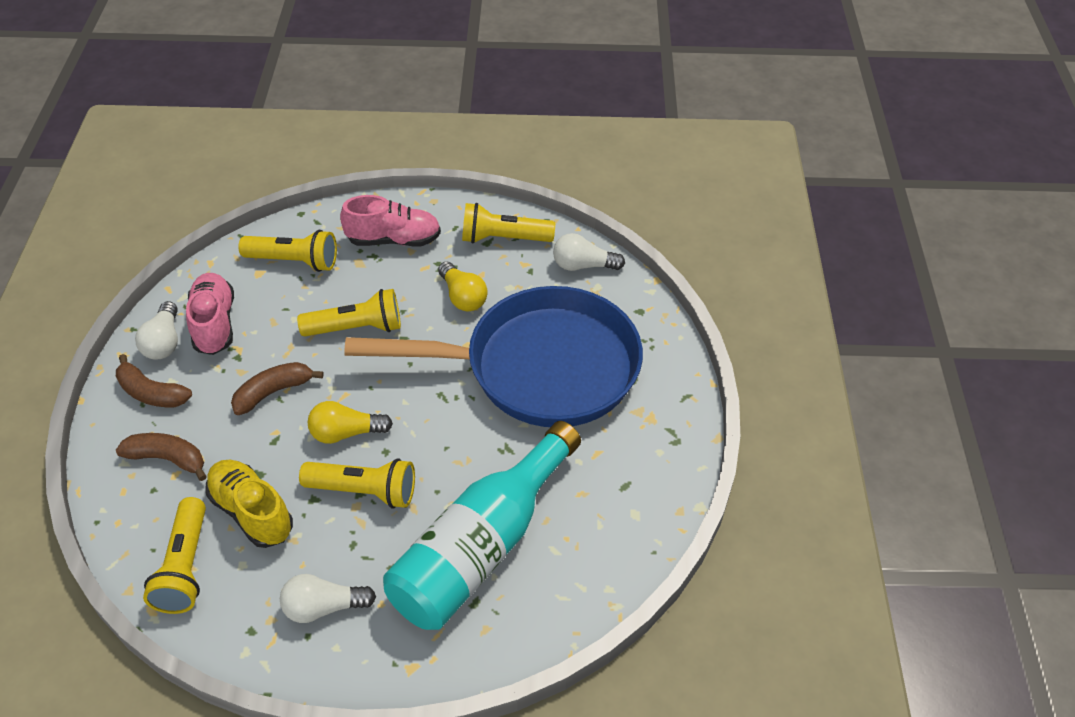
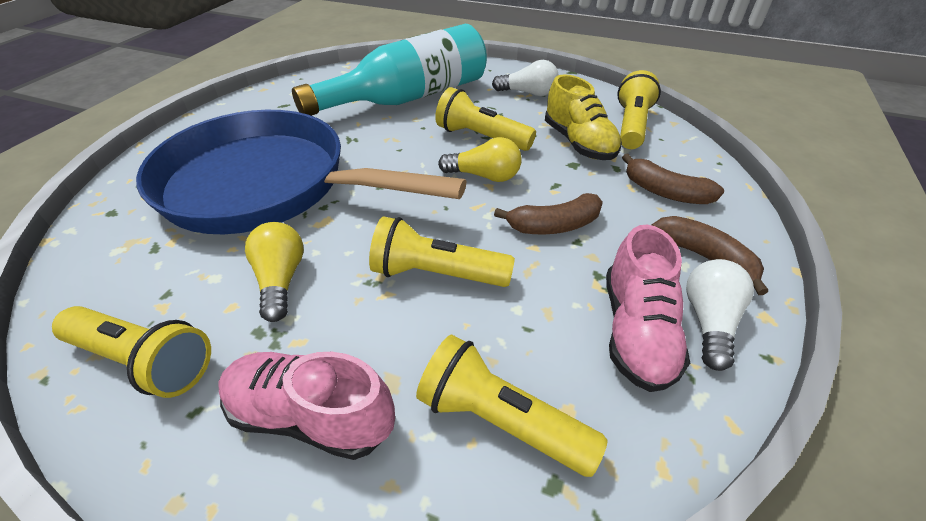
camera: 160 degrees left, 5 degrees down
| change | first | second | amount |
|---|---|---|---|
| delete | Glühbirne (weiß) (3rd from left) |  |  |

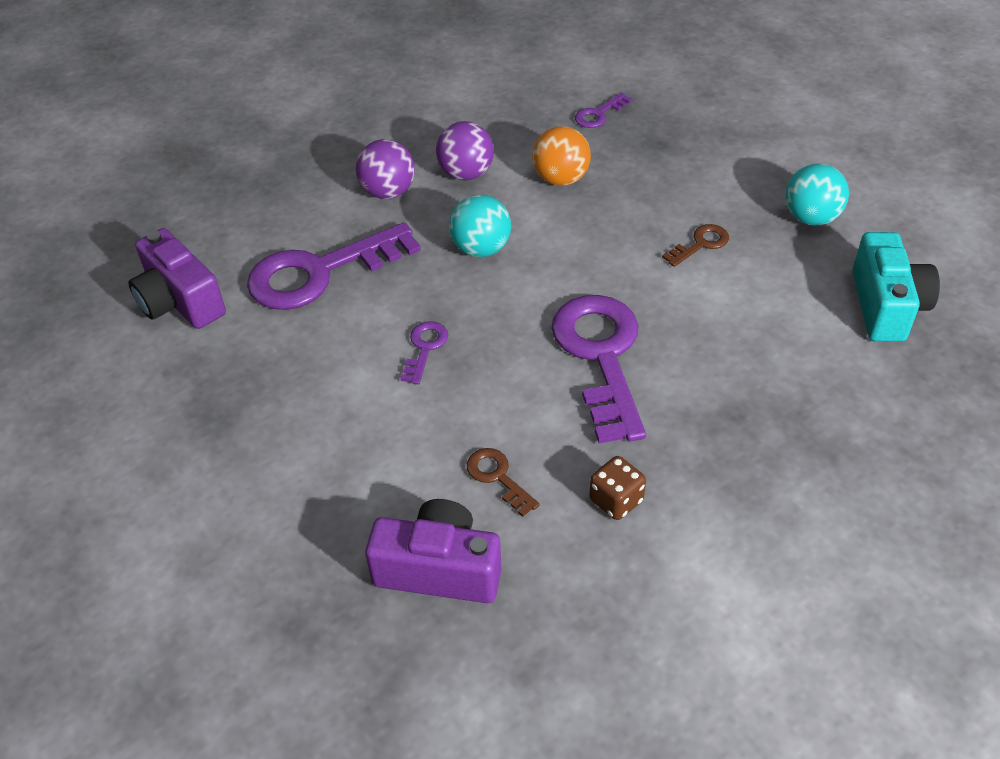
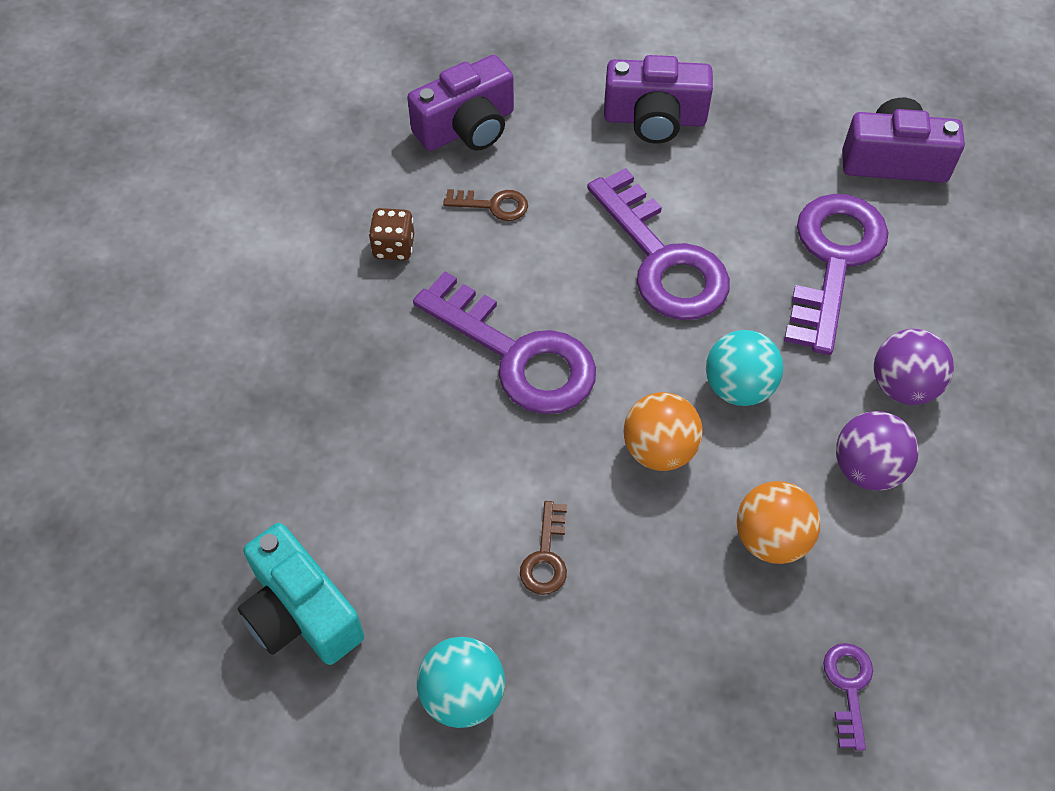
camera: 135 degrees right, 10 degrees up
| change | first | second | amount |
|---|---|---|---|
| insert |  | Kamera (lila) (2nd from left) |  |
| insert |  | Ball (orange) (1st from left) |  |
| resize | Schlüssel (lila) (2nd from left) |  | x2.27 |

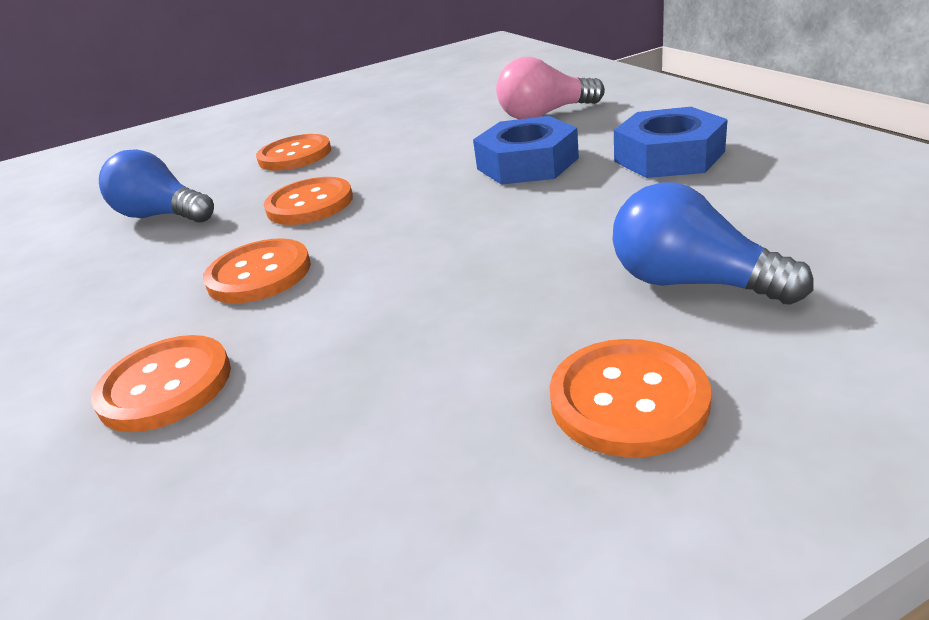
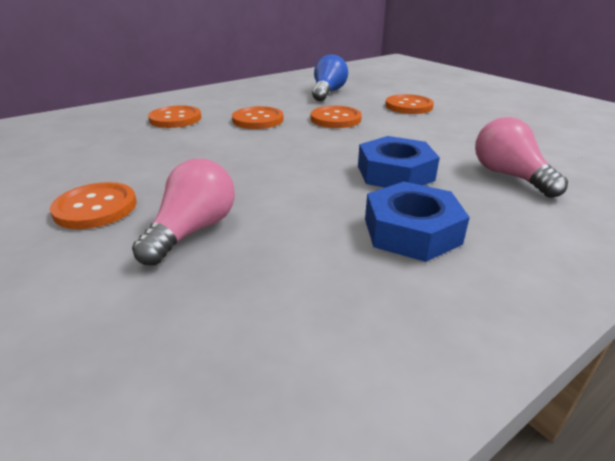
camera: 75 degrees right, 0 degrees up
| change | first | second | amount |
|---|---|---|---|
| recolor | Glühbirne (blau) (2nd from left) | Glühbirne (rosa) (1st from left) |  |

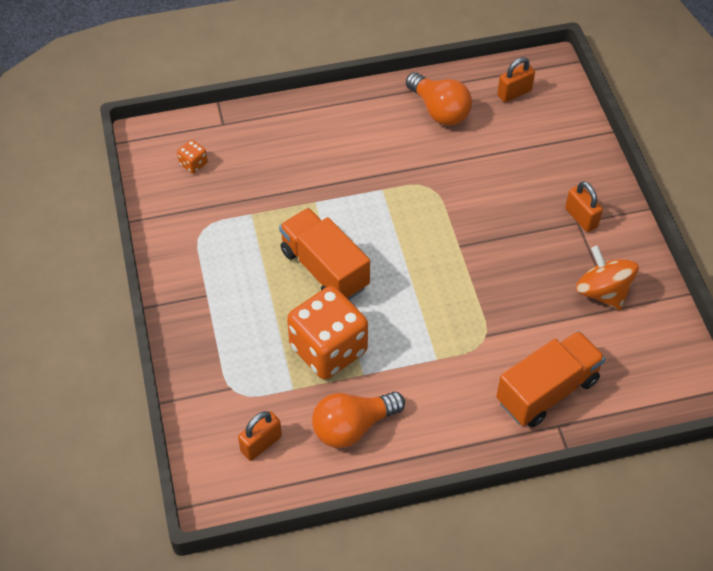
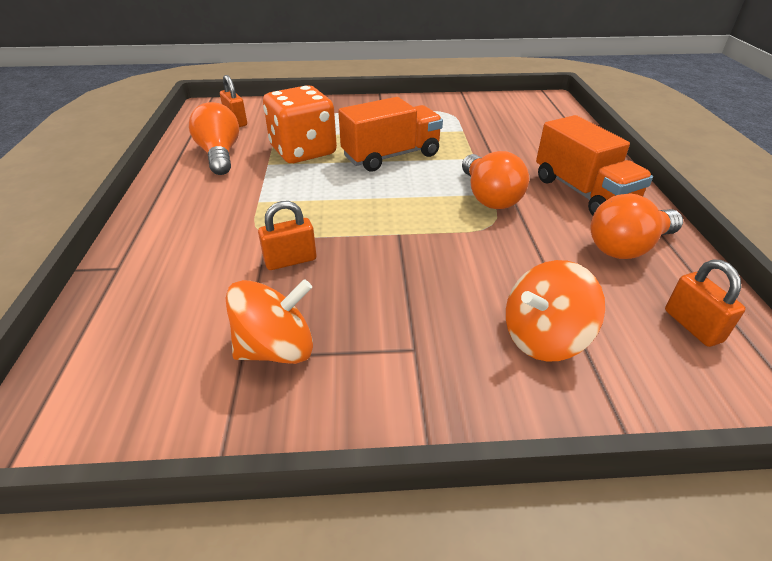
camera: 100 degrees right, 15 degrees down
| change | first | second | amount |
|---|---|---|---|
| delete | Spielwürfel (orange) (1st from left) |  |  |
| insert |  | Glühbirne (orange) (2nd from left) |  |
| insert |  | Kreisel (orange) (2nd from left) |  |
| move | Lastwagen (orange) (2nd from left) |  |  |
| move | Vorhängeschloss (orange) (3rd from left in the first image) | Vorhängeschloss (orange) (2nd from left) |  |

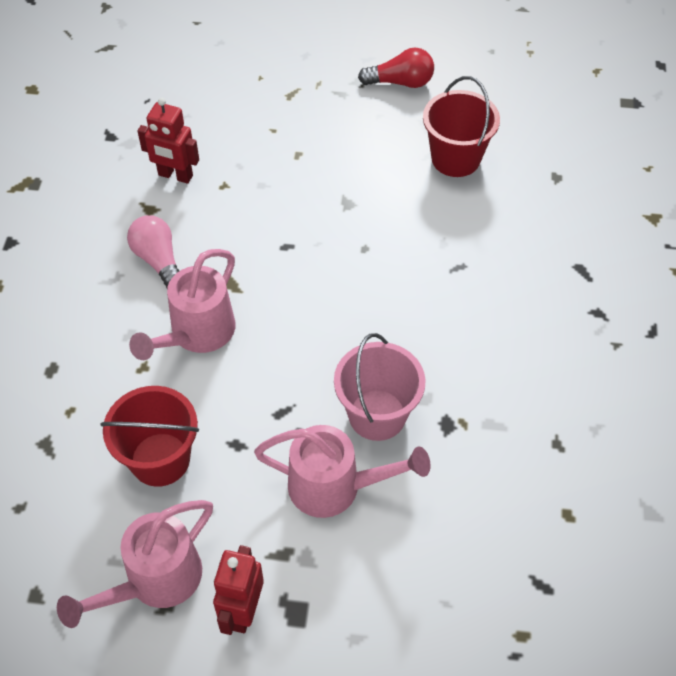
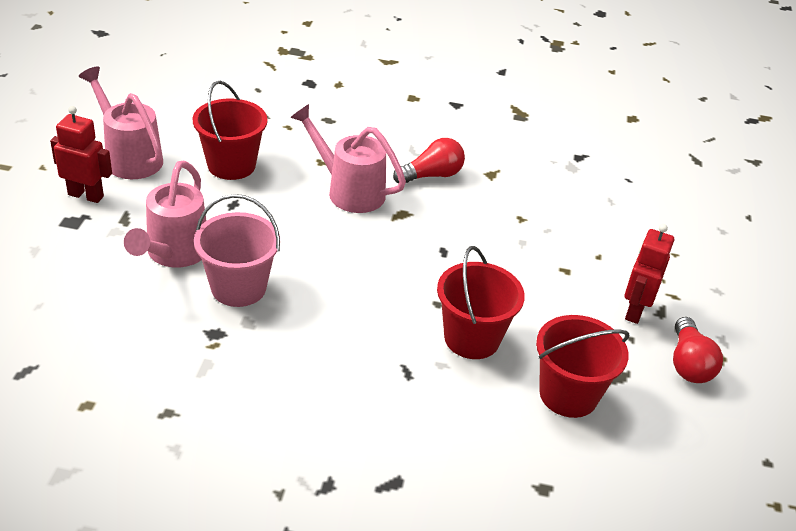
camera: 90 degrees right, 15 degrees down
| change | first | second | amount |
|---|---|---|---|
| insert |  | Eimer (rot) (2nd from left) |  |
| move | Roboter (rot) (1st from left in the first image) | Roboter (rot) (2nd from left) |  |
| recolor | Glühbirne (rosa) | Glühbirne (rot) (1st from left) |  |

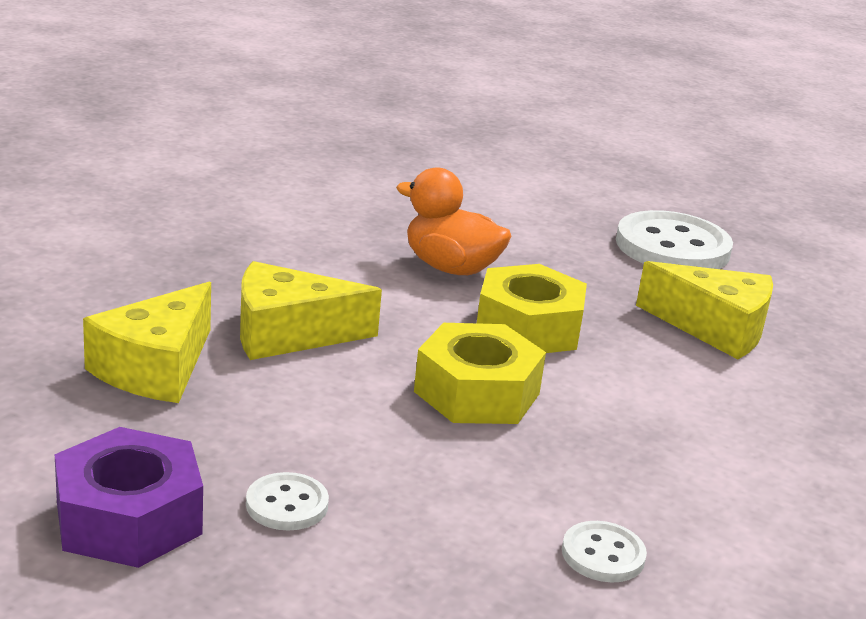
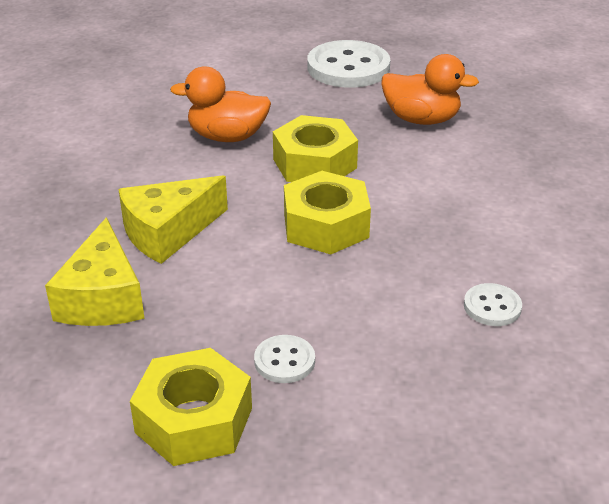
camera: 25 degrees left, 10 degrees up
| change | first | second | amount |
|---|---|---|---|
| replace | Käse (gelb) (3rd from left) | Ente (orange) (2nd from left) |  |
| recolor | Sechskantmutter (lila) | Sechskantmutter (gelb) (1st from left) |  |

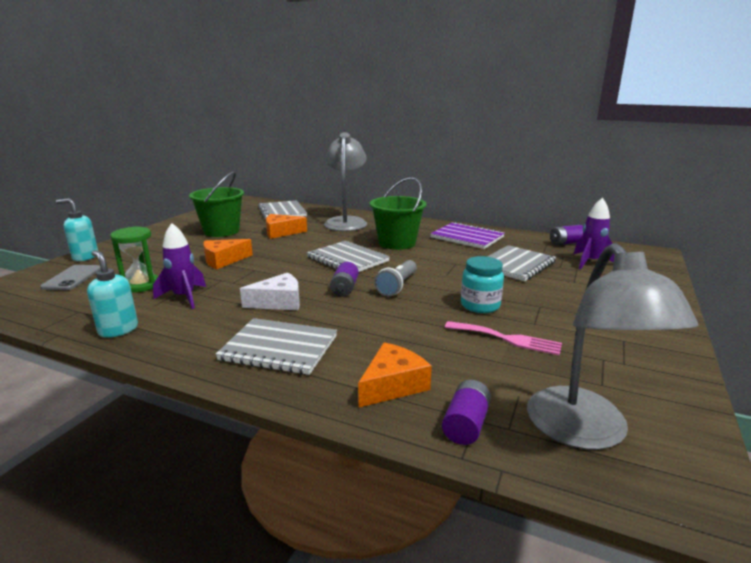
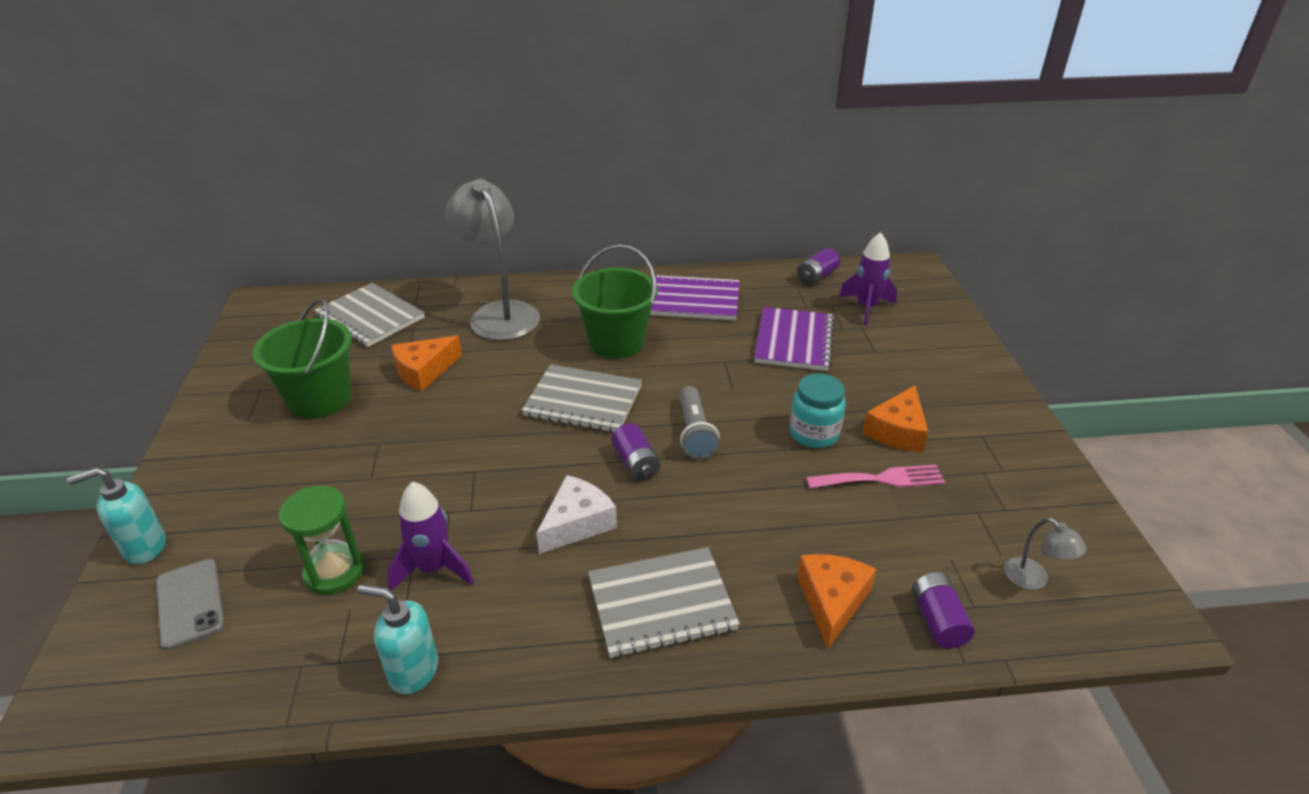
camera: 30 degrees left, 15 degrees up
| change | first | second | amount |
|---|---|---|---|
| move | Käse (orange) (1st from left in the first image) | Käse (orange) (3rd from left) |  |
| recolor | Notizbuch (grau) (4th from left) | Notizbuch (lila) (2nd from left) |  |
| resize | Lampe (grau) (2nd from left) |  | x0.42 |

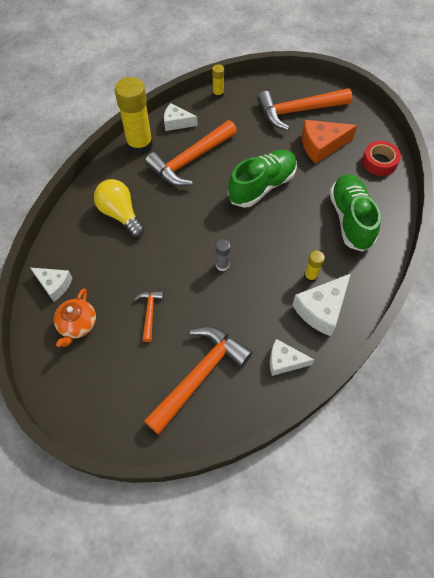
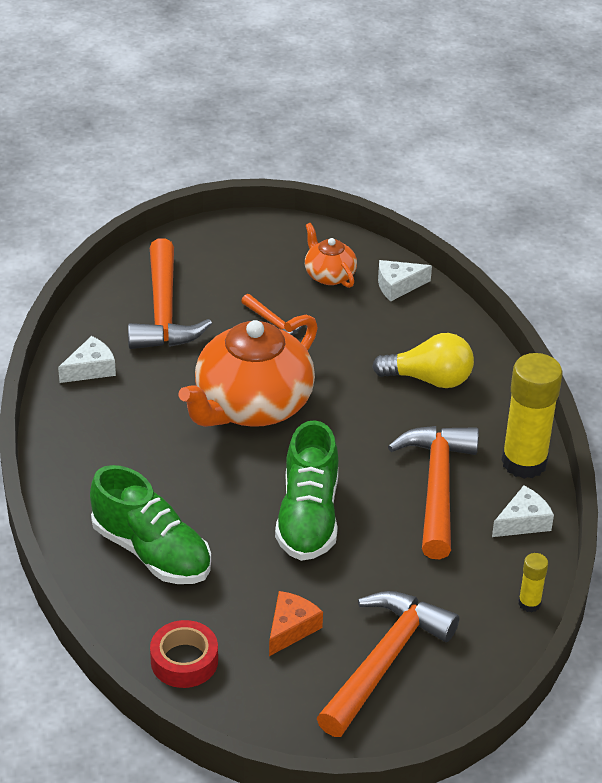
camera: 135 degrees right, 20 degrees down
| change | first | second | amount |
|---|---|---|---|
| delete | Käse (weiß) (4th from left) |  |  |
| delete | Klebestift (gelb) (3rd from left) |  |  |
| replace | Klebestift (grau) | Teekanne (orange) (1st from left) |  |
| resize | Käse (orange) |  | x0.65 |

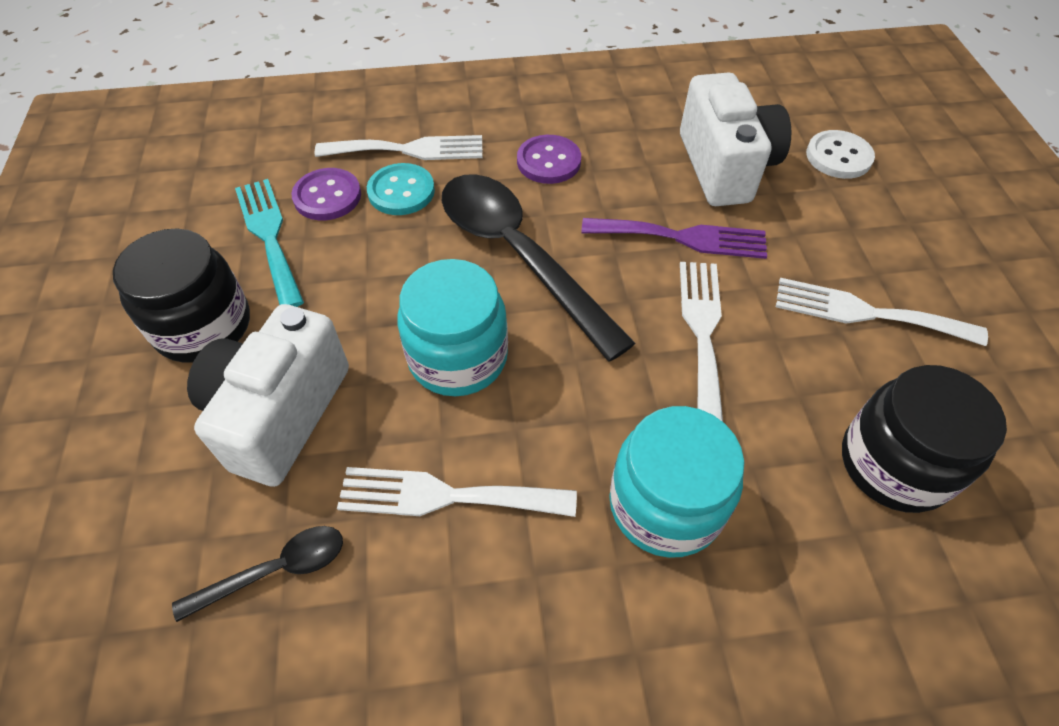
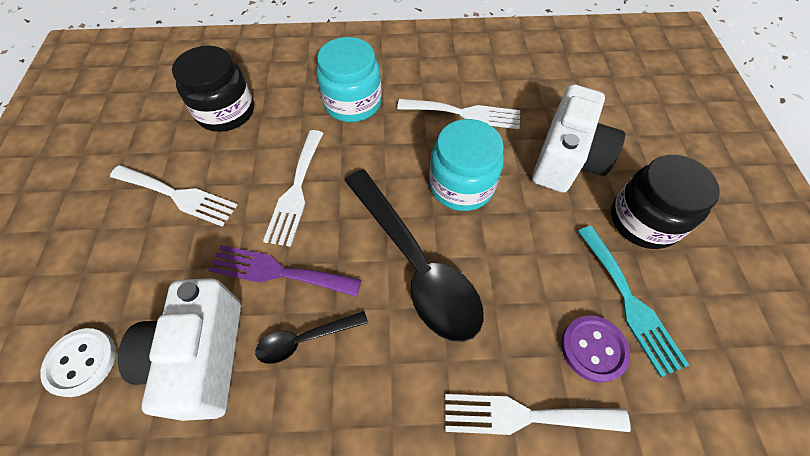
camera: 175 degrees left, 5 degrees up
| change | first | second | amount |
|---|---|---|---|
| delete | Knopf (türkis) |  |  |
| delete | Knopf (lila) (2nd from left) |  |  |
| move | Löffel (schwarz) (1st from left) |  |  |

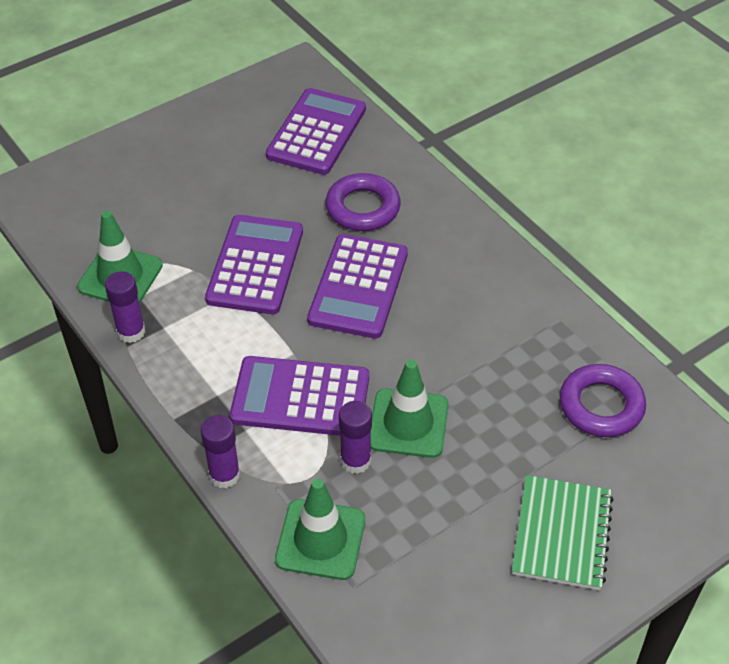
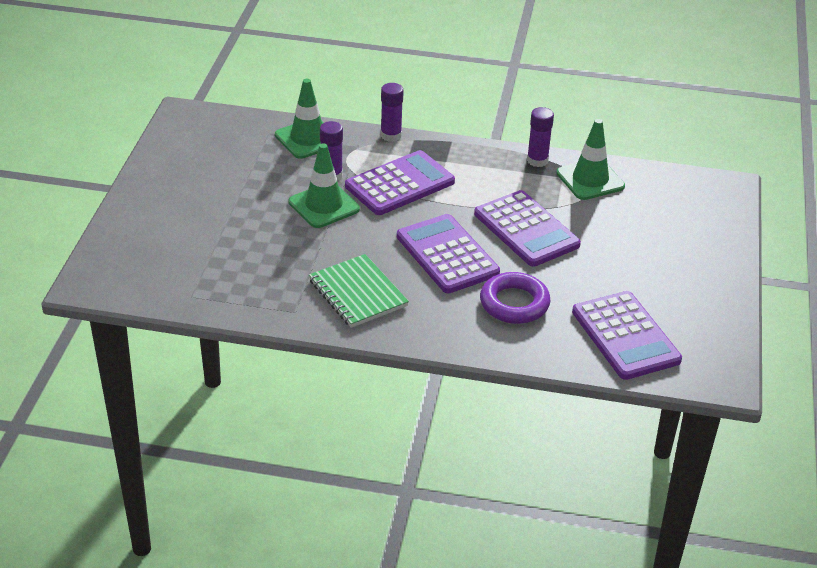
camera: 135 degrees right, 10 degrees down
| change | first | second | amount |
|---|---|---|---|
| delete | Ring (lila) (2nd from left) |  |  |
| move | Notizbuch (grün) |  |  |

